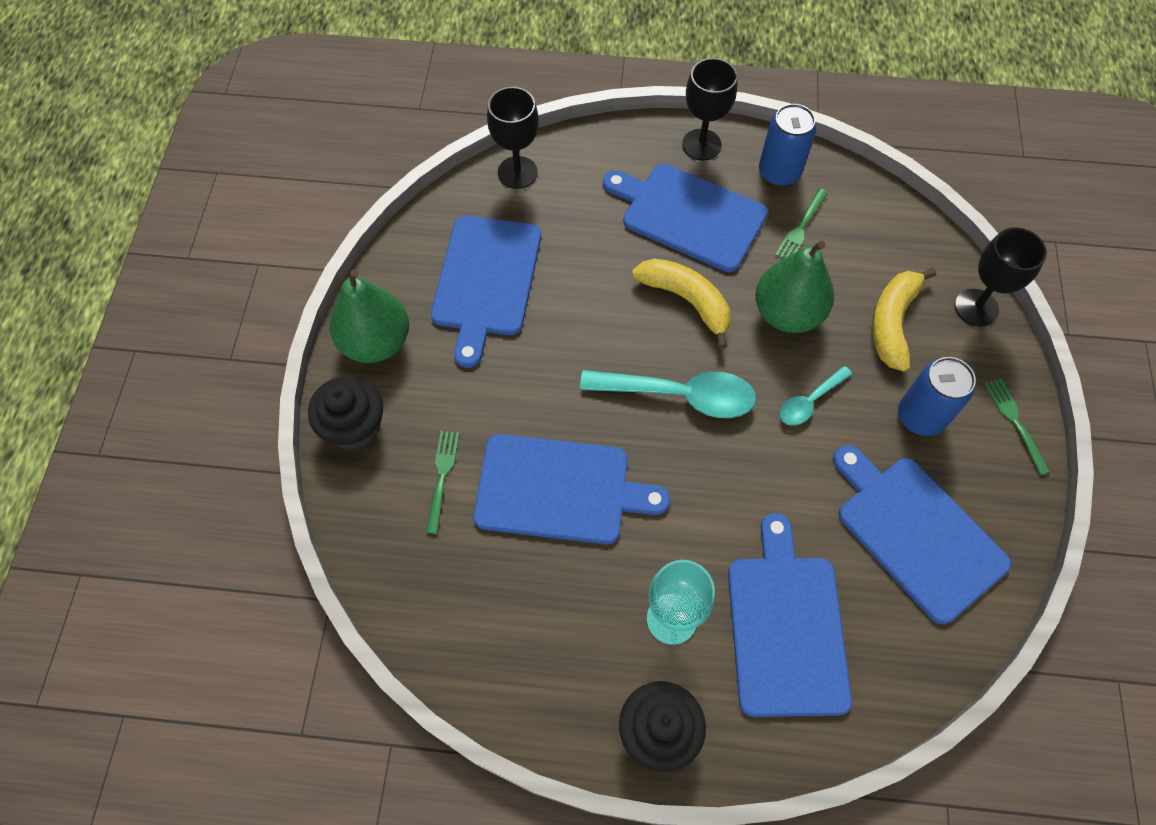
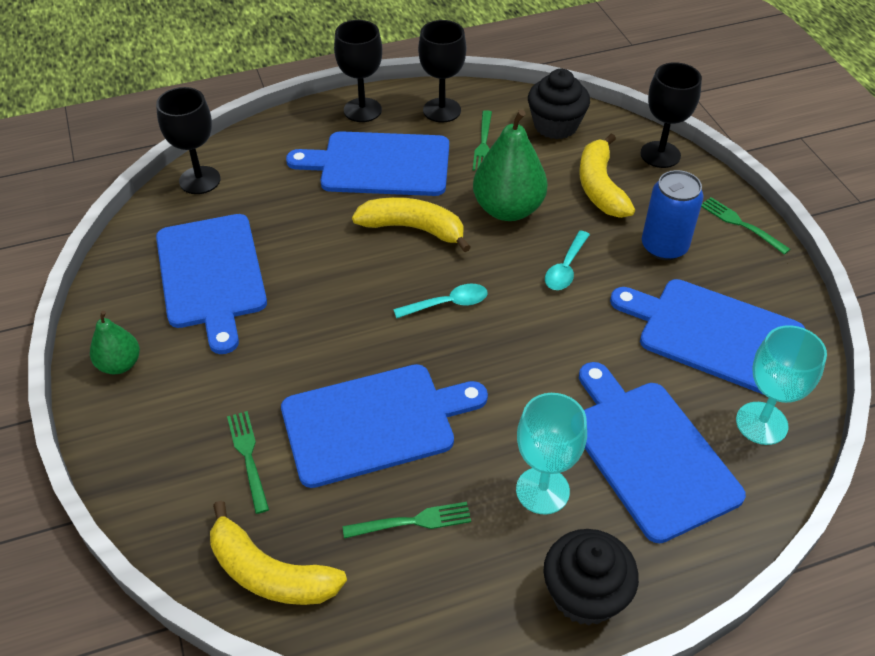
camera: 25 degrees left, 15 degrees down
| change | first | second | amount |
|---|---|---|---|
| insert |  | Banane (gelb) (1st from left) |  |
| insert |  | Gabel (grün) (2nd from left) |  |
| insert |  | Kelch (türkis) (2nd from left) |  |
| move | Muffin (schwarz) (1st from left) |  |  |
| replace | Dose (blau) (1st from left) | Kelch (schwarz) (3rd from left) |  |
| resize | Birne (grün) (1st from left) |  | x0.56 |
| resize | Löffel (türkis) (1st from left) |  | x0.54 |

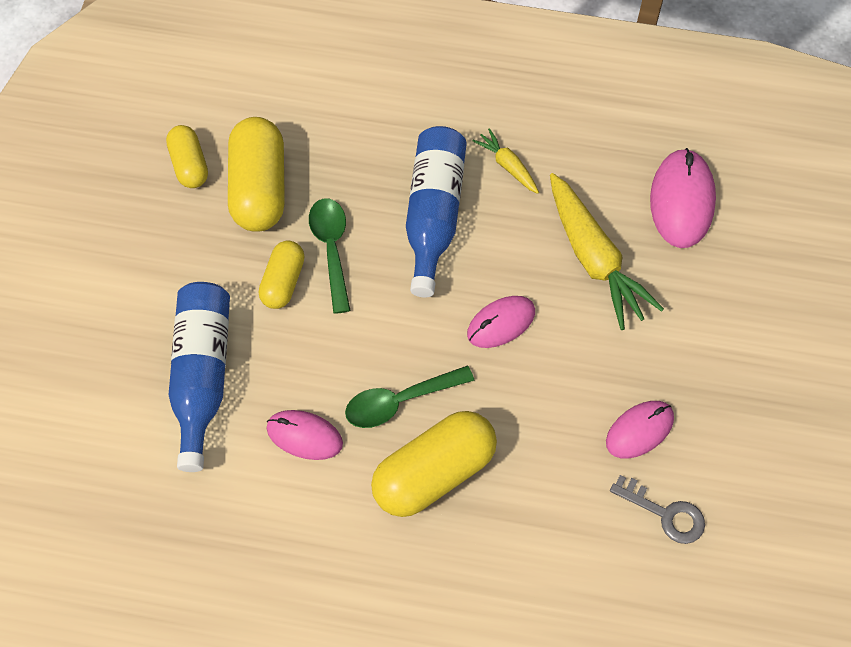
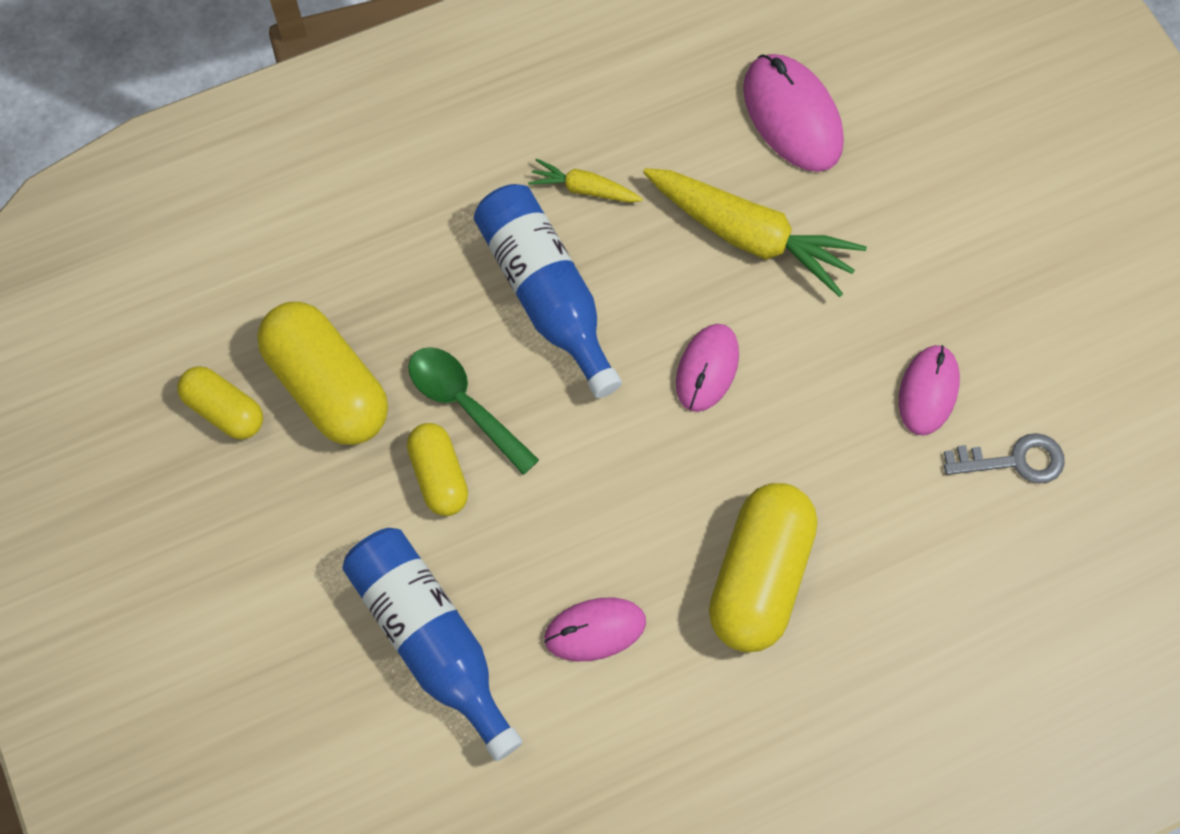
camera: 35 degrees left, 5 degrees up
| change | first | second | amount |
|---|---|---|---|
| delete | Löffel (grün) (2nd from left) |  |  |

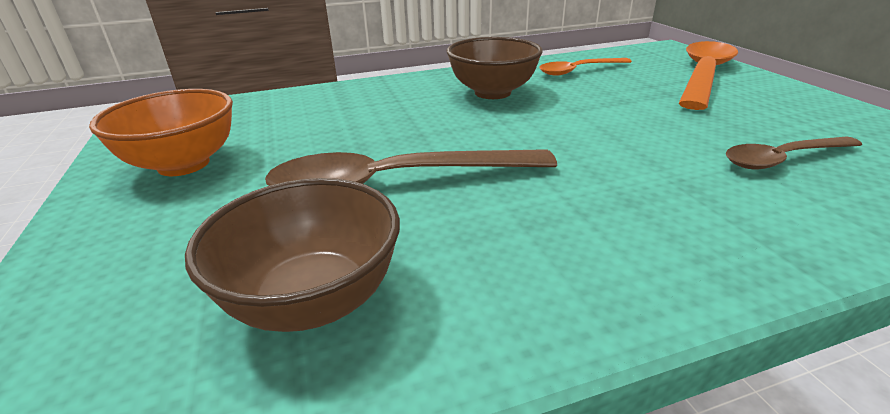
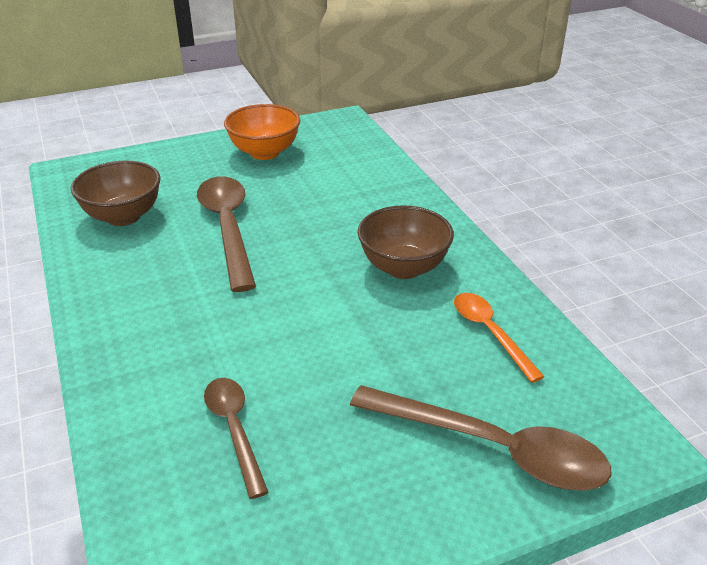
camera: 85 degrees right, 5 degrees up
| change | first | second | amount |
|---|---|---|---|
| recolor | Löffel (orange) (2nd from left) | Löffel (braun) (3rd from left) |  |

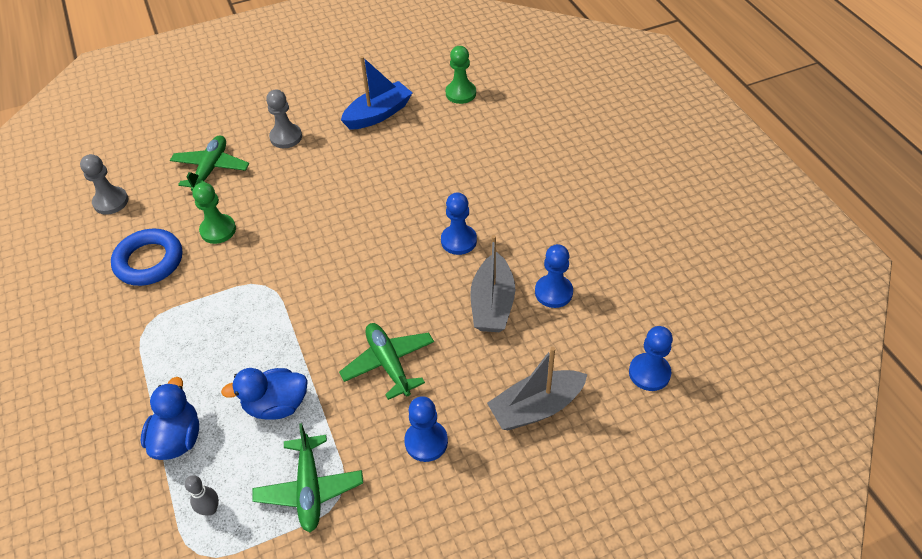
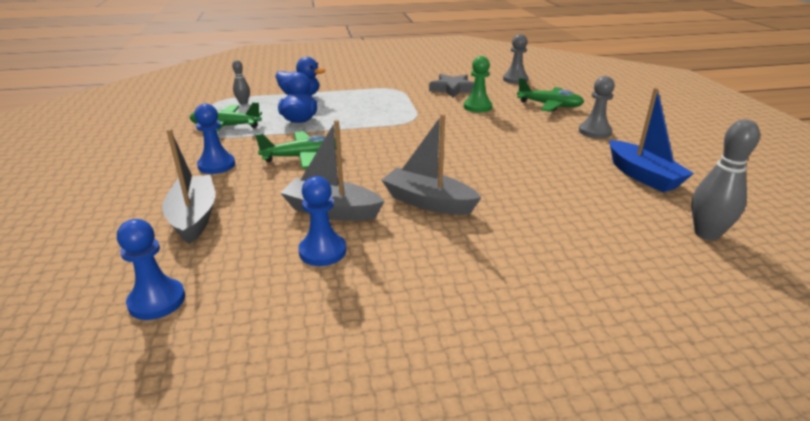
camera: 100 degrees right, 20 degrees down
| change | first | second | amount |
|---|---|---|---|
| replace | Ring (blau) | Stern (grau) |  |
| replace | Bauer (blau) (2nd from left) | Boot (grau) (3rd from left) |  |
| replace | Bauer (grün) (2nd from left) | Bowlingkegel (grau) (2nd from left) |  |

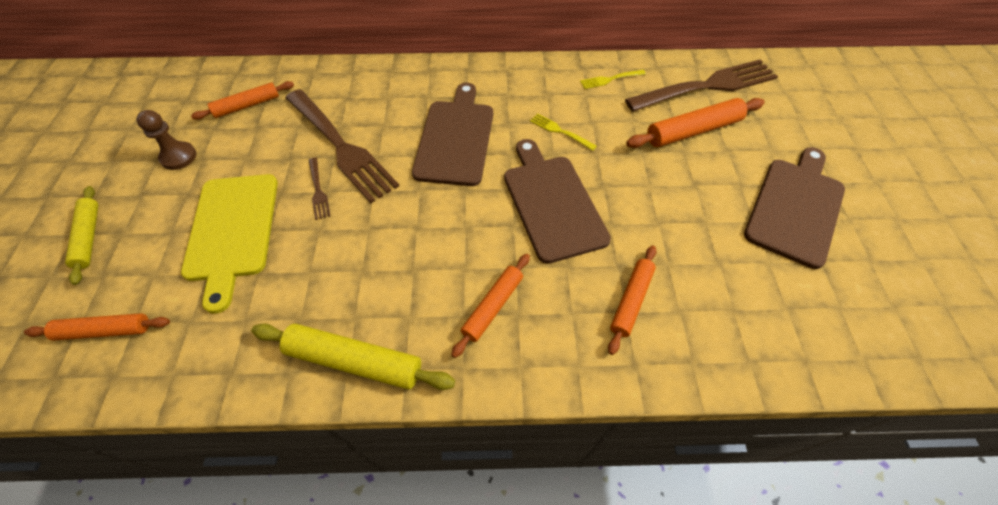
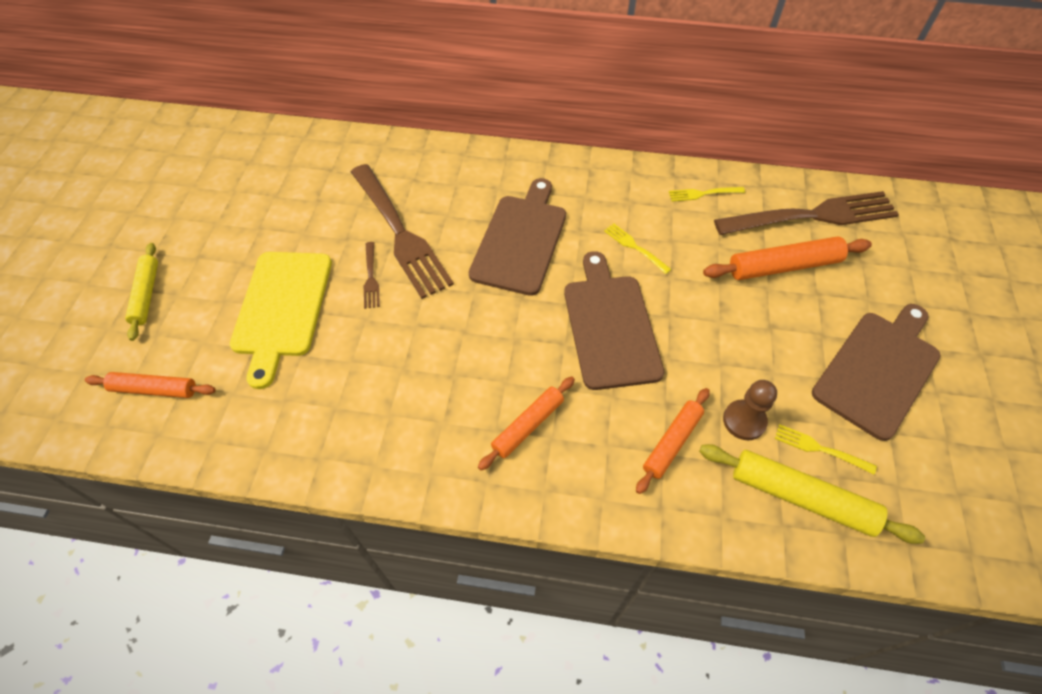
camera: 10 degrees right, 0 degrees up
| change | first | second | amount |
|---|---|---|---|
| delete | Nudelholz (orange) (2nd from left) |  |  |
| insert |  | Gabel (gelb) (3rd from left) |  |
| move | Bauer (braun) |  |  |
| move | Nudelholz (gelb) (2nd from left) |  |  |

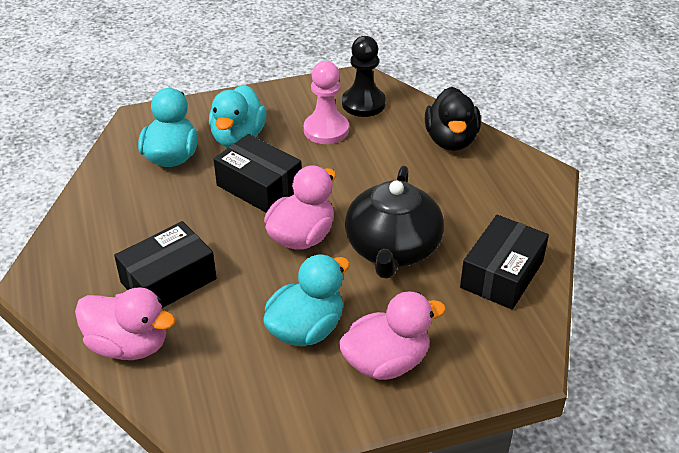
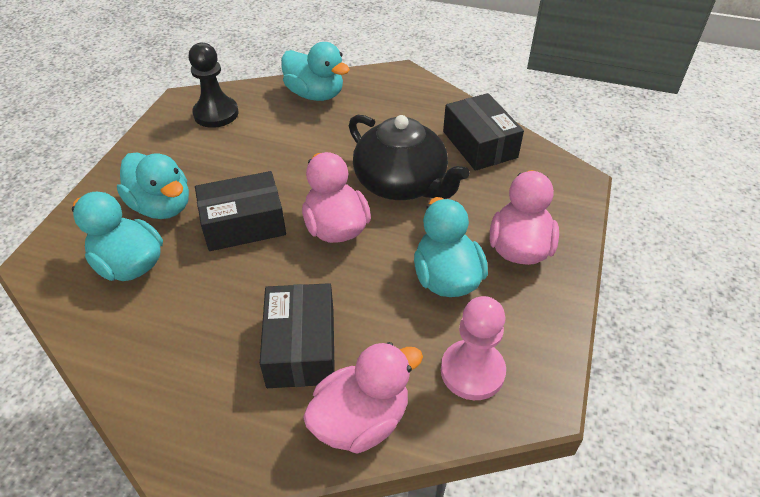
camera: 55 degrees left, 5 degrees up
| change | first | second | amount |
|---|---|---|---|
| move | Bauer (rosa) |  |  |
| recolor | Ente (schwarz) | Ente (türkis) (3rd from left) |  |

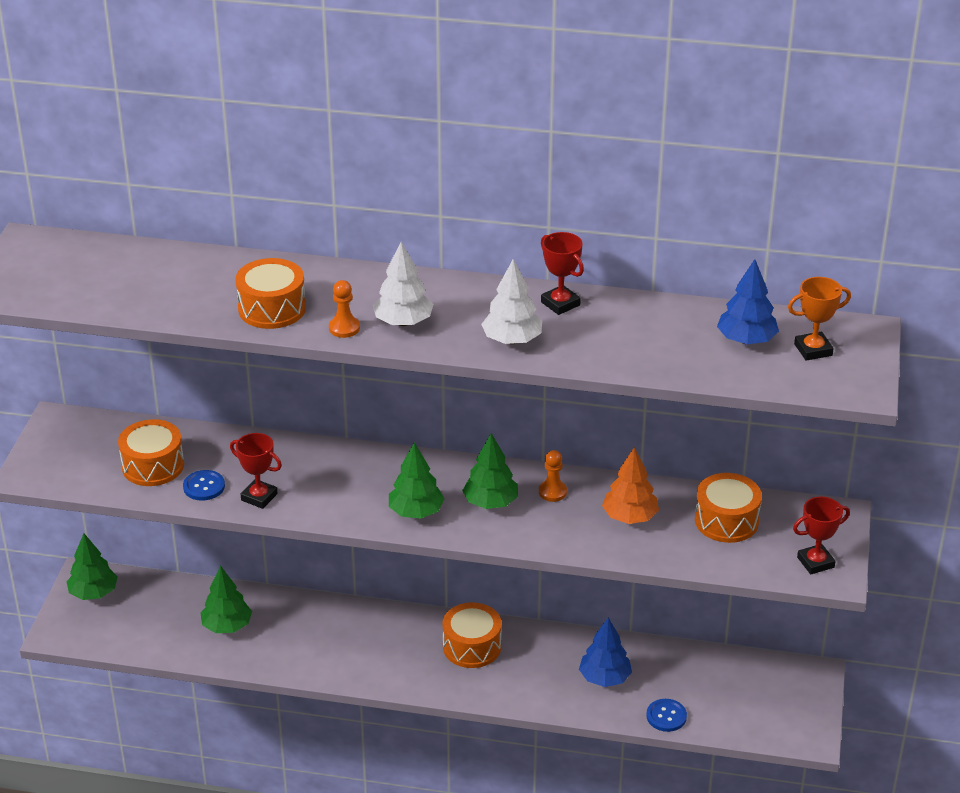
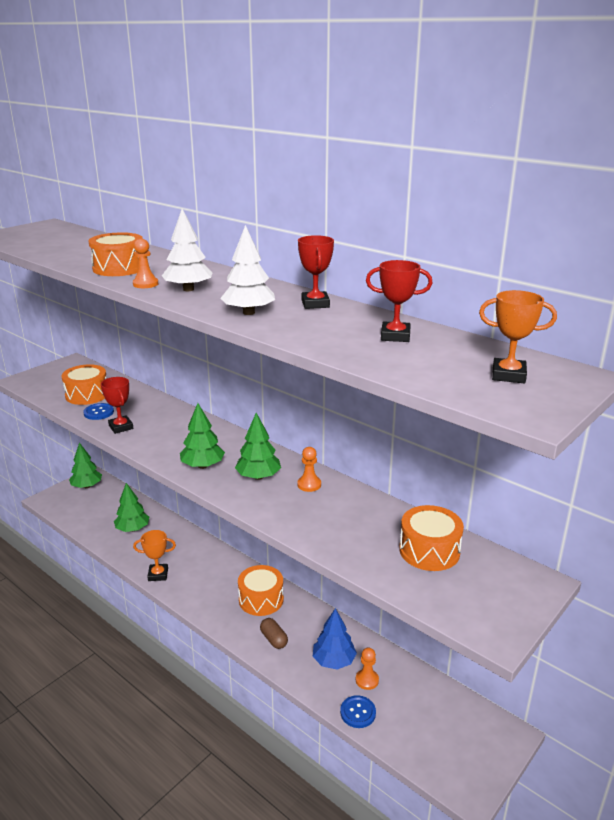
camera: 30 degrees right, 10 degrees down
| change | first | second | amount |
|---|---|---|---|
| delete | Baum (orange) |  |  |
| delete | Baum (blau) (2nd from left) |  |  |
| insert |  | Pokal (orange) (1st from left) |  |
| insert |  | Kapsel (braun) |  |
| insert |  | Bauer (orange) (3rd from left) |  |
| move | Pokal (rot) (3rd from left) |  |  |

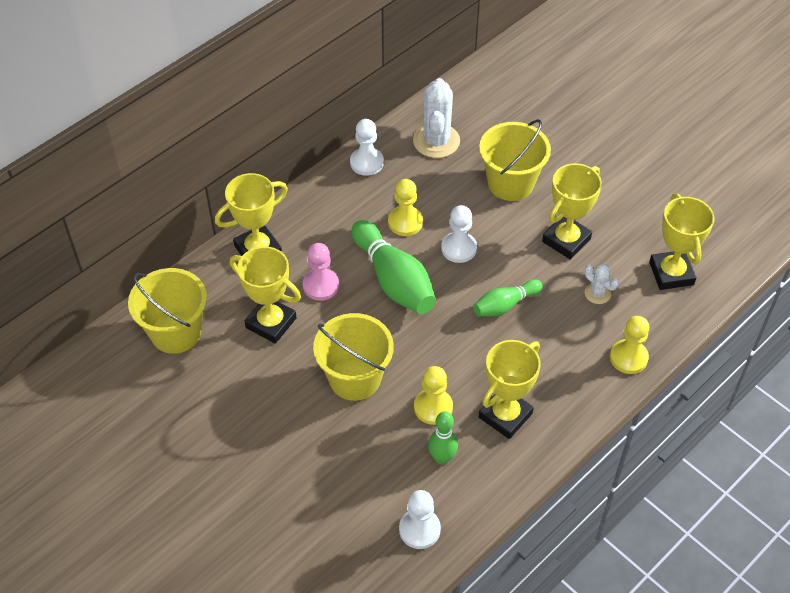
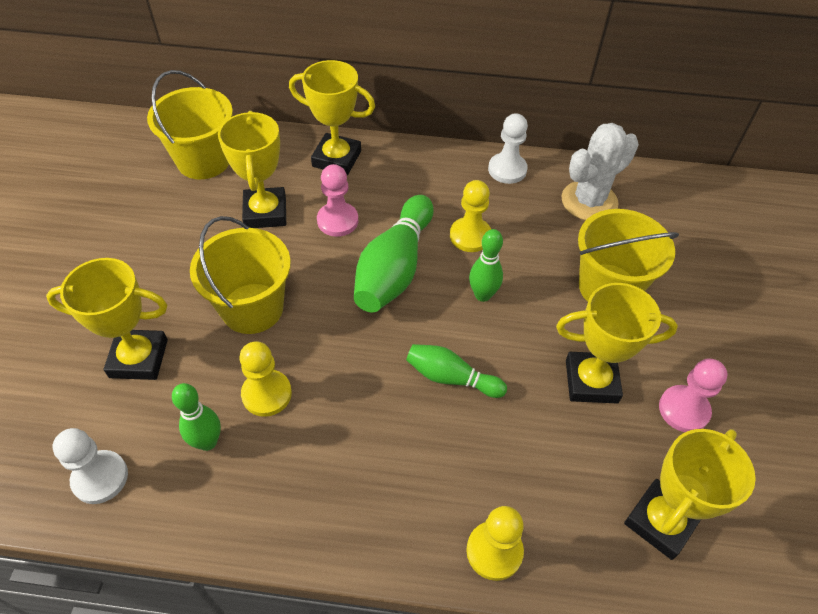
camera: 50 degrees right, 0 degrees up
| change | first | second | amount |
|---|---|---|---|
| delete | Kaktus (weiß) (2nd from left) |  |  |
| insert |  | Bauer (rosa) (2nd from left) |  |
| move | Pokal (gelb) (3rd from left in the first image) | Pokal (gelb) (1st from left) |  |
| replace | Bauer (weiß) (3rd from left) | Bowlingkegel (grün) (4th from left) |  |

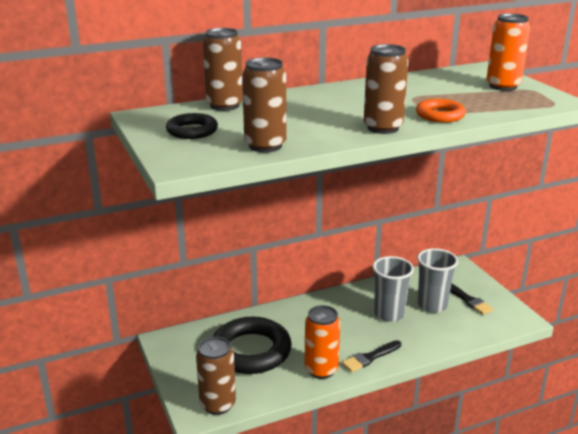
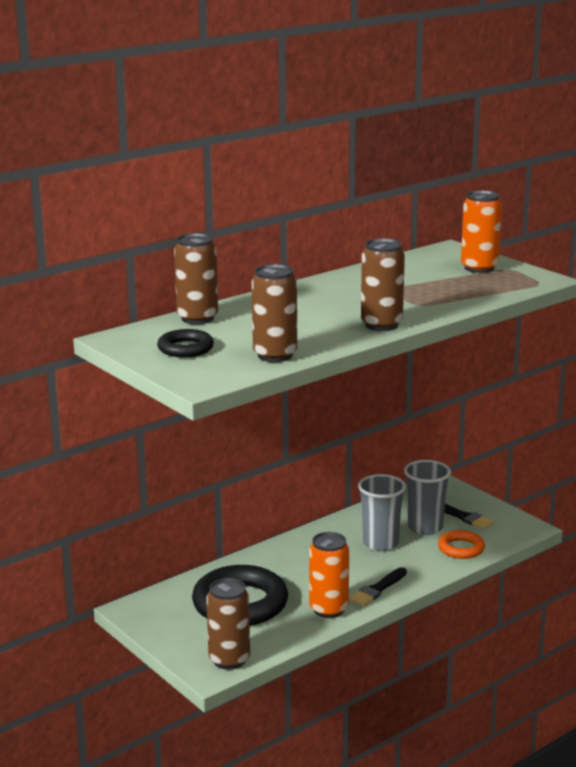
camera: 15 degrees left, 5 degrees down
| change | first | second | amount |
|---|---|---|---|
| move | Ring (orange) |  |  |

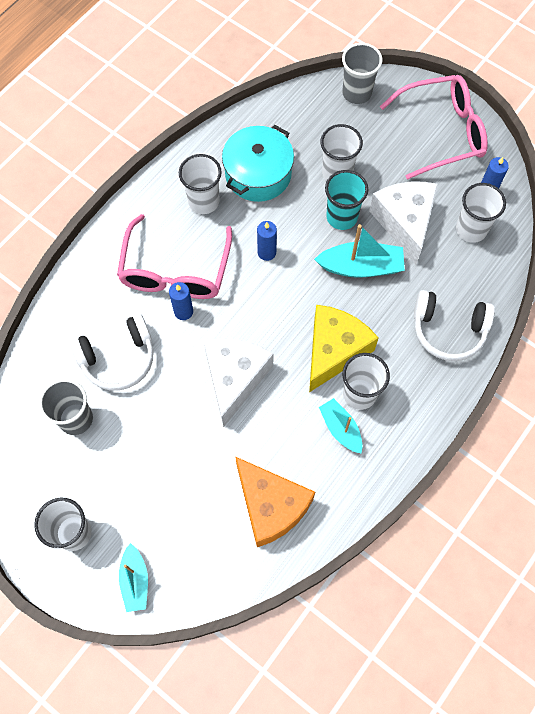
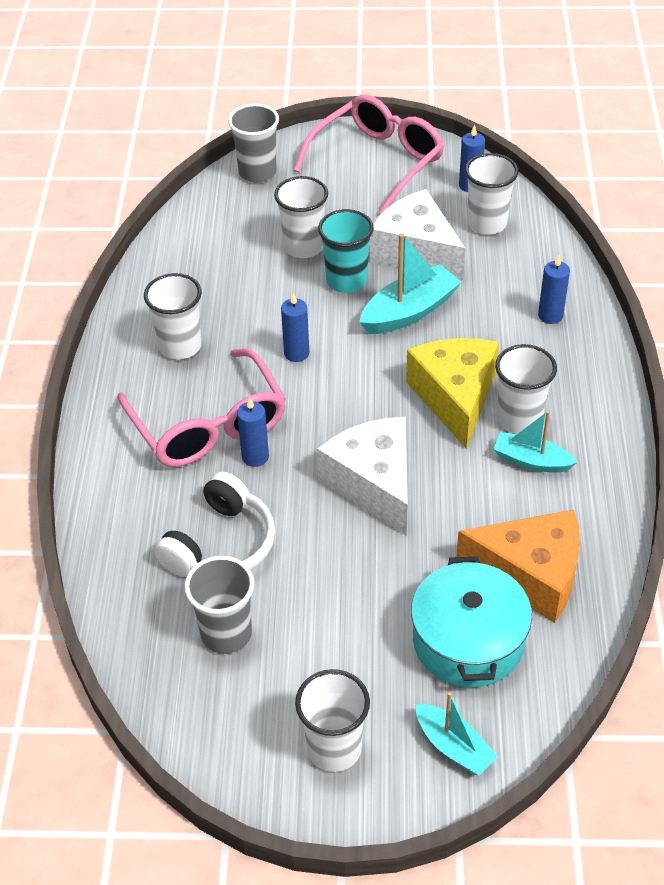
camera: 35 degrees left, 20 degrees down
| change | first | second | amount |
|---|---|---|---|
| move | Kochtopf (türkis) |  |  |
| replace | Kopfhörer (weiß) (2nd from left) | Kerze (blau) (4th from left) |  |

